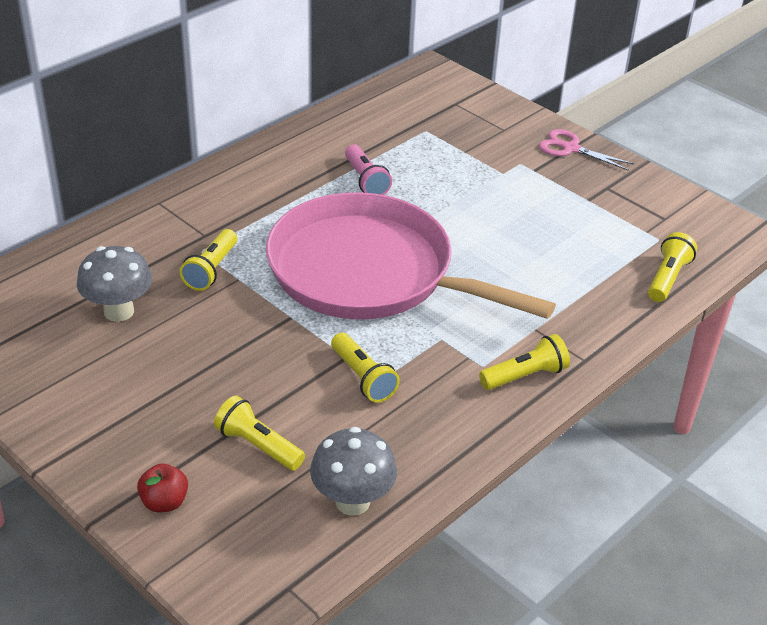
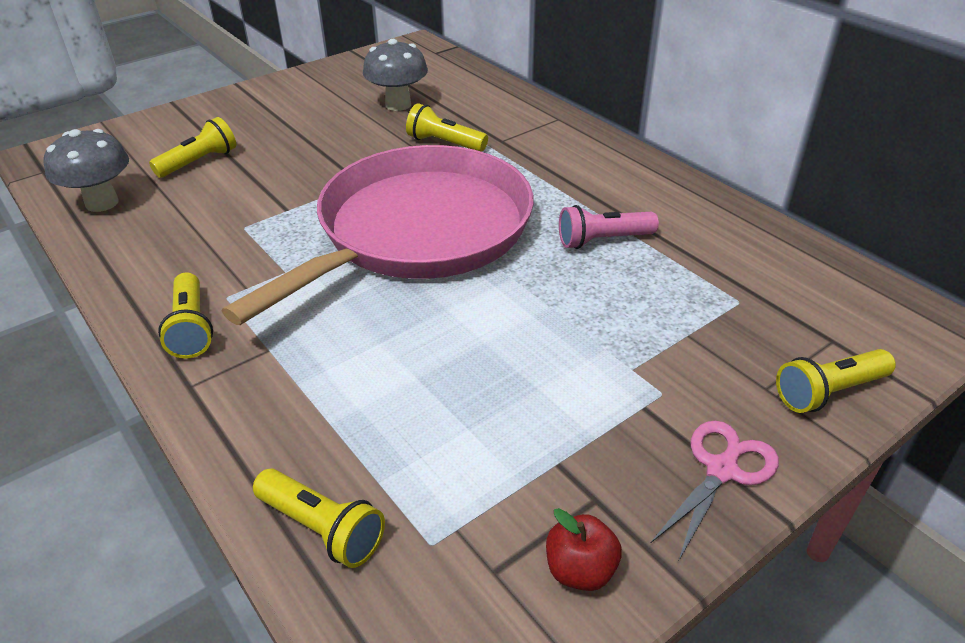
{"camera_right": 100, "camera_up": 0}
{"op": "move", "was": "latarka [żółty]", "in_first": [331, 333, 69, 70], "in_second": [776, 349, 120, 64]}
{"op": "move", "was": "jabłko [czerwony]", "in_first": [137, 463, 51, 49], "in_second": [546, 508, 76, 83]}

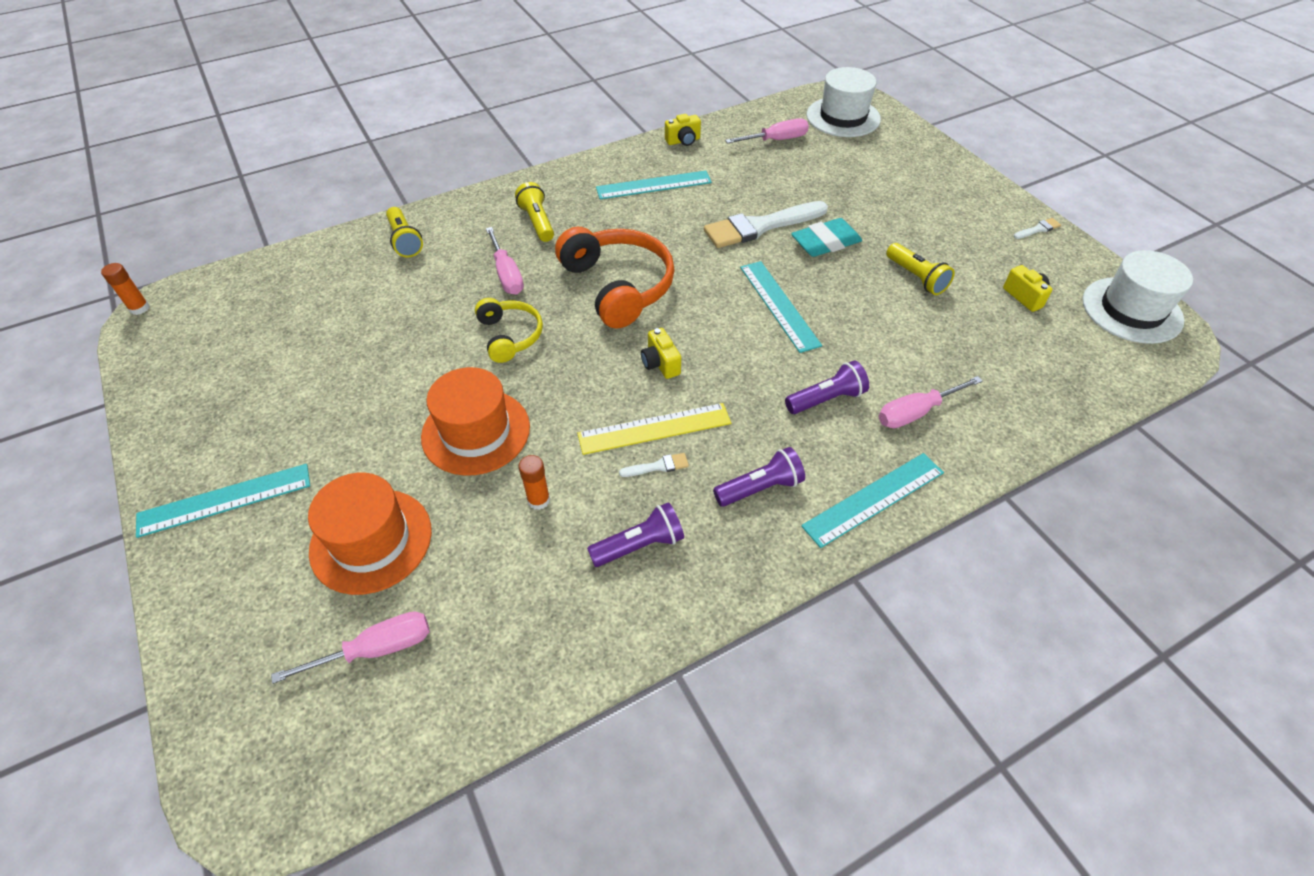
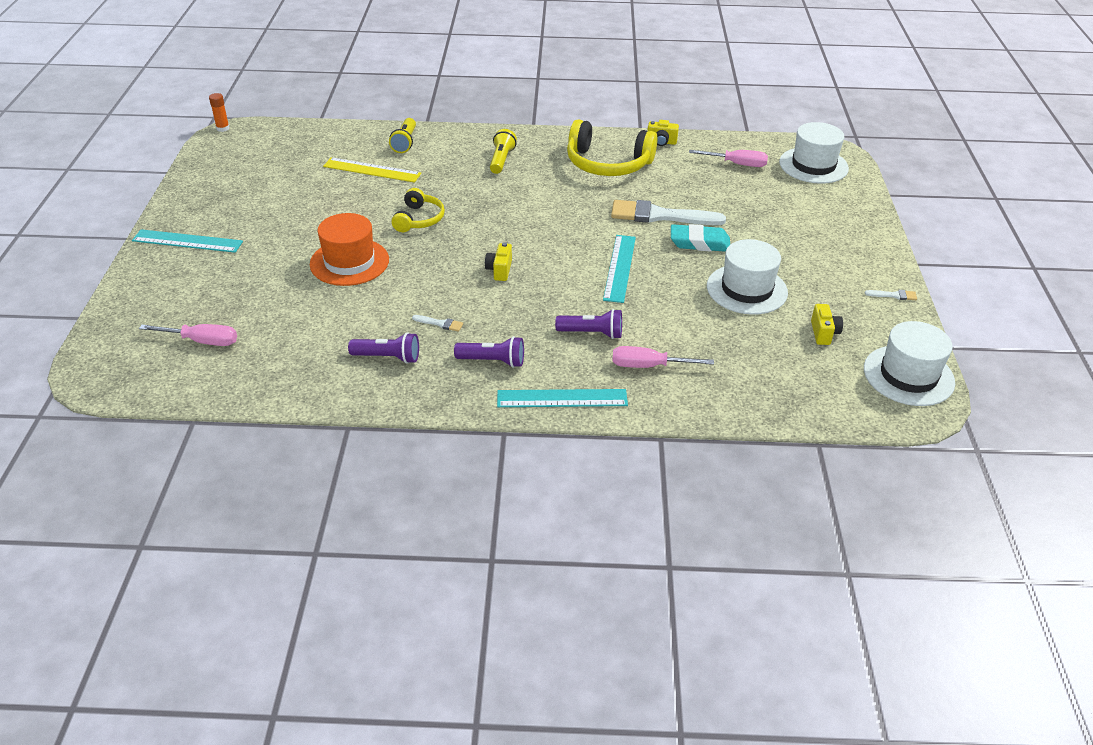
{"camera_right": 30, "camera_up": -10}
{"op": "replace", "was": "linijka [turkusowy]", "now": "słuchawki [żółty]", "in_first": [596, 170, 116, 29], "in_second": [567, 119, 91, 57]}
{"op": "delete", "was": "śrubokręt [różowy]", "in_first": [486, 227, 38, 68]}
{"op": "delete", "was": "słuchawki [pomarańczowy]", "in_first": [555, 227, 120, 102]}
{"op": "replace", "was": "latarka [żółty]", "now": "kapelusz [biały]", "in_first": [886, 243, 69, 52], "in_second": [707, 239, 81, 76]}
{"op": "move", "was": "linijka [żółty]", "in_first": [577, 403, 154, 52], "in_second": [323, 157, 98, 26]}
{"op": "delete", "was": "klej w sztyfcie [pomarańczowy]", "in_first": [519, 455, 31, 55]}
{"op": "delete", "was": "kapelusz [pomarańczowy]", "in_first": [308, 472, 124, 123]}

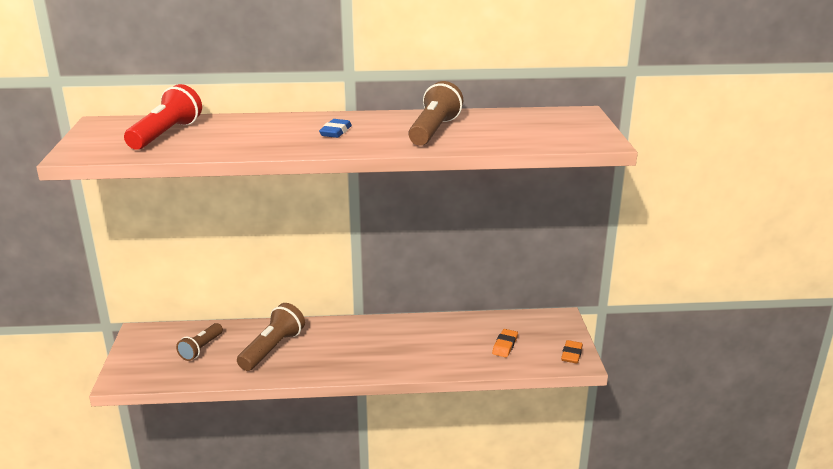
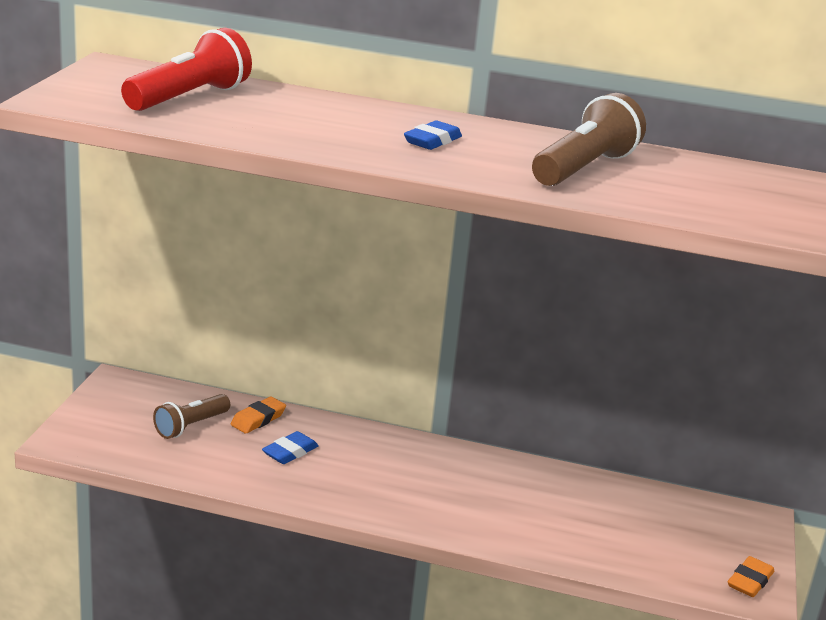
{"camera_right": 15, "camera_up": 0}
{"op": "replace", "was": "latarka [brązowy]", "now": "gumka do mazania [niebieski]", "in_first": [237, 303, 68, 68], "in_second": [262, 431, 57, 33]}
{"op": "move", "was": "gumka do mazania [pomarańczowy]", "in_first": [492, 329, 26, 28], "in_second": [231, 397, 55, 36]}

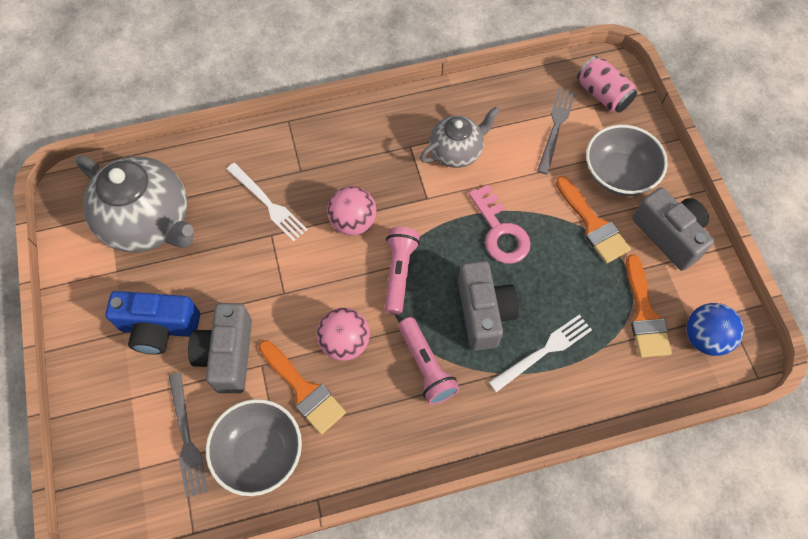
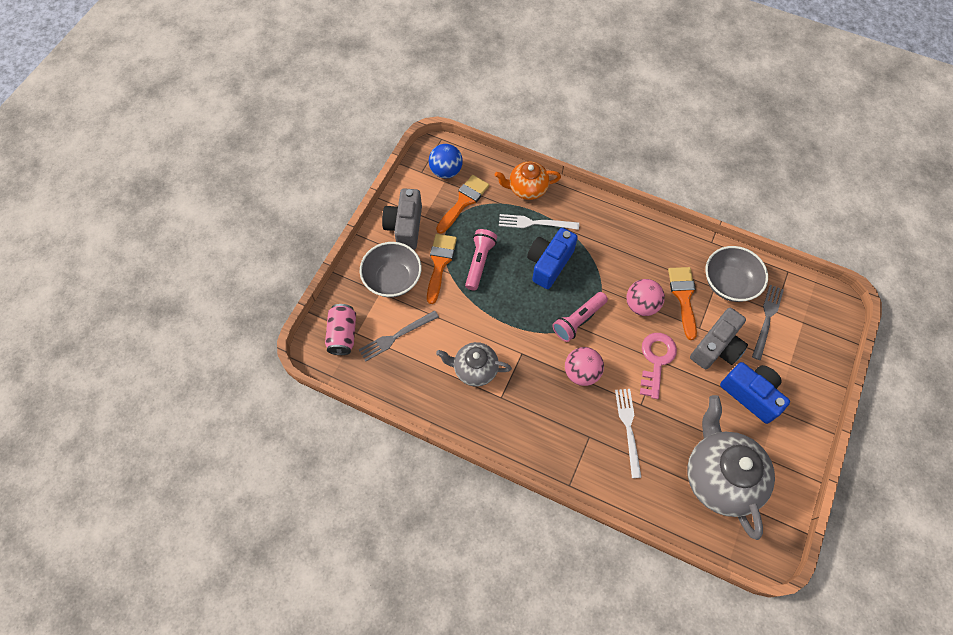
{"camera_right": -140, "camera_up": 0}
{"op": "move", "was": "klucz [różowy]", "in_first": [468, 185, 63, 78], "in_second": [640, 333, 37, 66]}
{"op": "recolor", "was": "aparat fotograficzny [szary]", "now": "aparat fotograficzny [niebieski]", "in_first": [458, 261, 61, 90], "in_second": [527, 228, 51, 61]}
{"op": "move", "was": "latarka [różowy]", "in_first": [398, 317, 62, 88], "in_second": [465, 229, 32, 62]}
{"op": "insert", "now": "imbryk [pomarańczowy]", "in_second": [495, 162, 66, 38]}

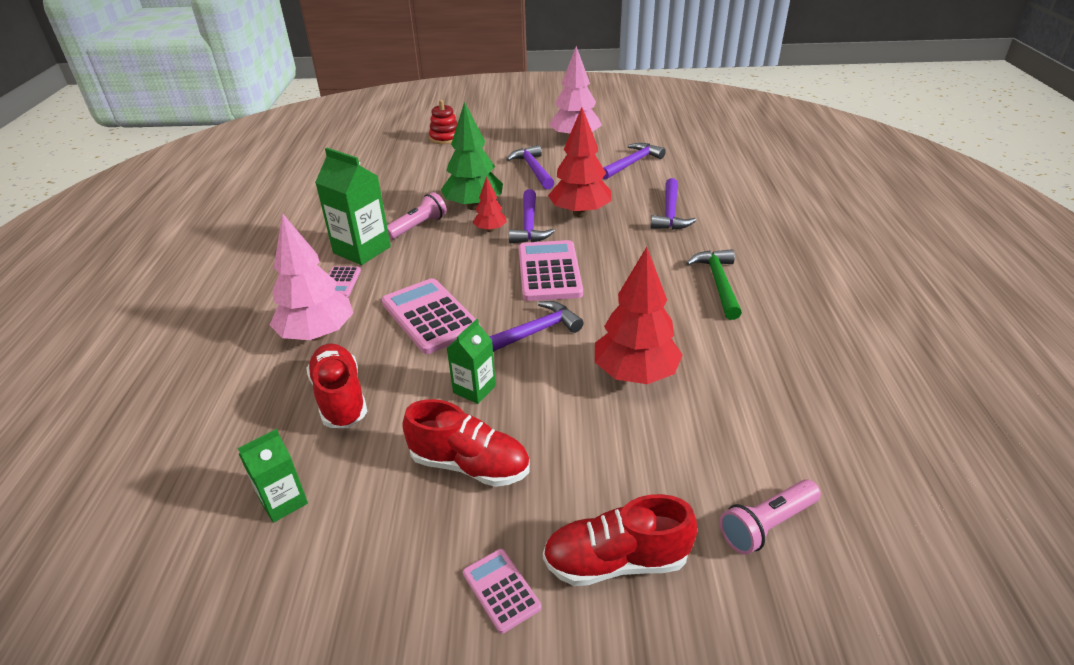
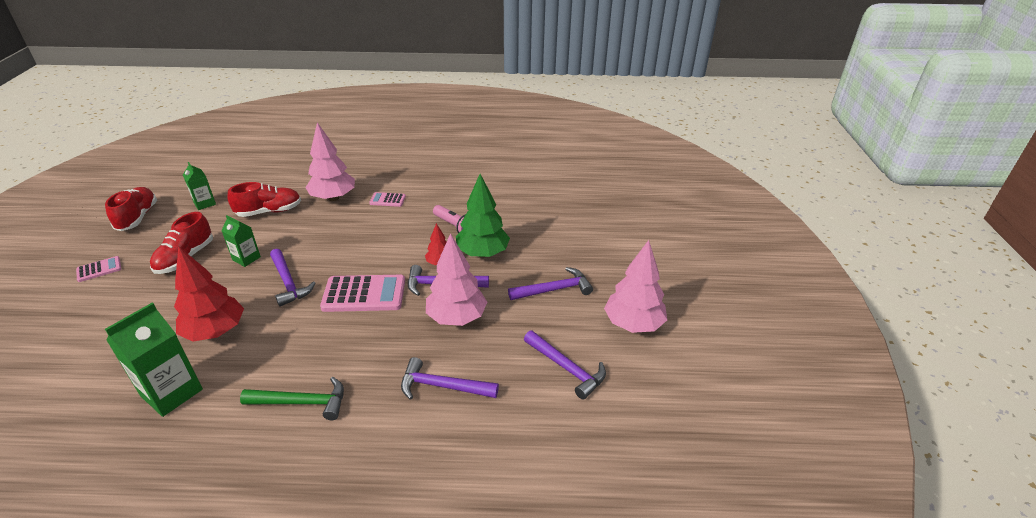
{"camera_right": 90, "camera_up": 0}
{"op": "delete", "was": "zabawka nakładanka [czerwony]", "in_first": [429, 100, 29, 44]}
{"op": "recolor", "was": "drzewko [czerwony]", "now": "drzewko [różowy]", "in_first": [548, 107, 64, 110], "in_second": [426, 233, 61, 93]}
{"op": "move", "was": "karton mleka [zielony]", "in_first": [315, 148, 76, 117], "in_second": [105, 302, 98, 115]}
{"op": "delete", "was": "kalkulator [różowy]", "in_first": [382, 278, 99, 76]}
{"op": "delete", "was": "latarka [różowy]", "in_first": [720, 479, 101, 76]}
{"op": "move", "was": "but [czerwony]", "in_first": [543, 494, 154, 92], "in_second": [105, 187, 52, 44]}

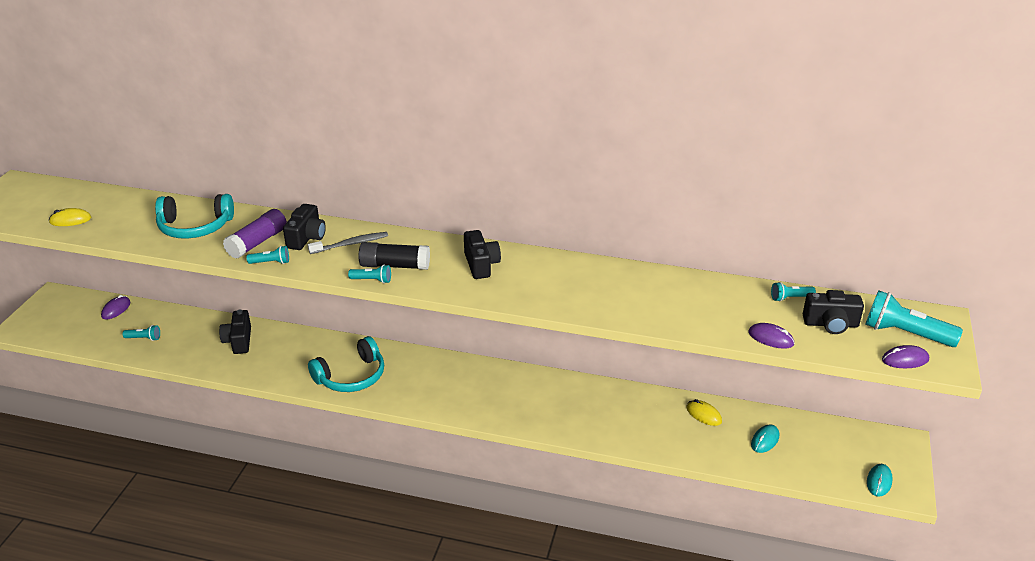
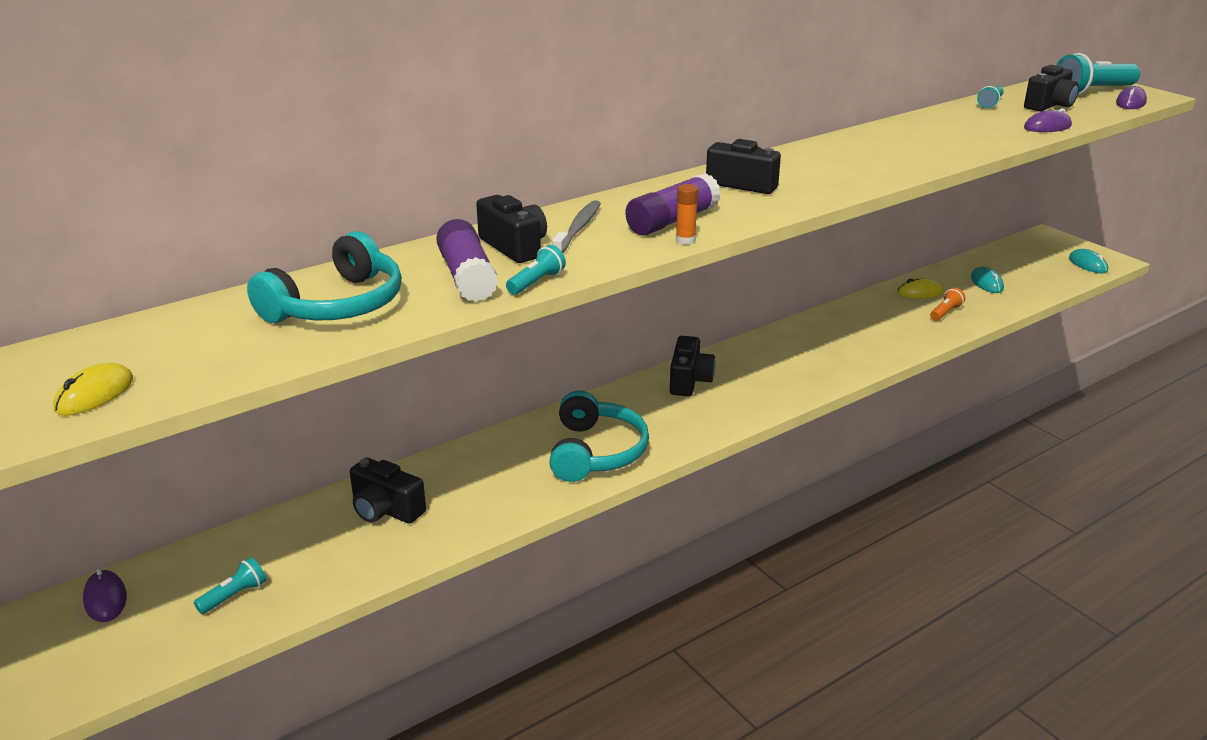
{"camera_right": -50, "camera_up": -5}
{"op": "recolor", "was": "klej w sztyfcie [czarny]", "now": "klej w sztyfcie [fioletowy]", "in_first": [359, 242, 71, 28], "in_second": [625, 173, 96, 63]}
{"op": "replace", "was": "latarka [turkusowy]", "now": "klej w sztyfcie [pomarańczowy]", "in_first": [348, 265, 43, 18], "in_second": [676, 184, 22, 61]}
{"op": "insert", "now": "latarka [pomarańczowy]", "in_second": [930, 288, 35, 33]}
{"op": "insert", "now": "aparat fotograficzny [czarny]", "in_second": [670, 336, 45, 60]}

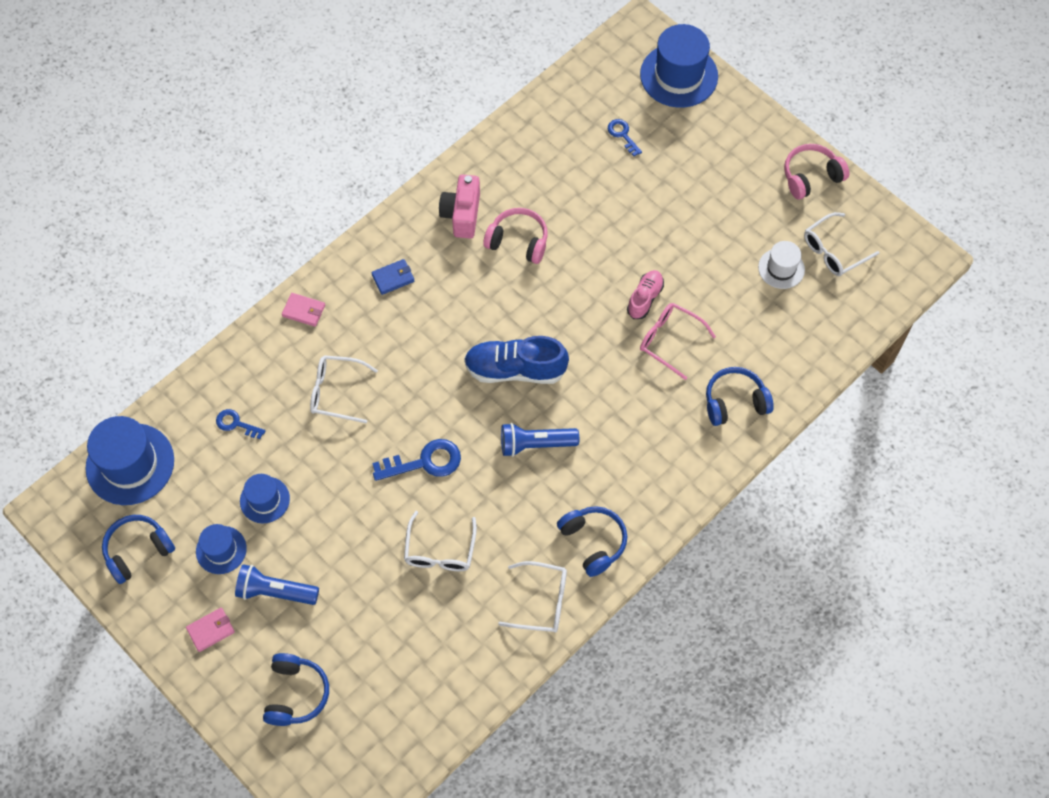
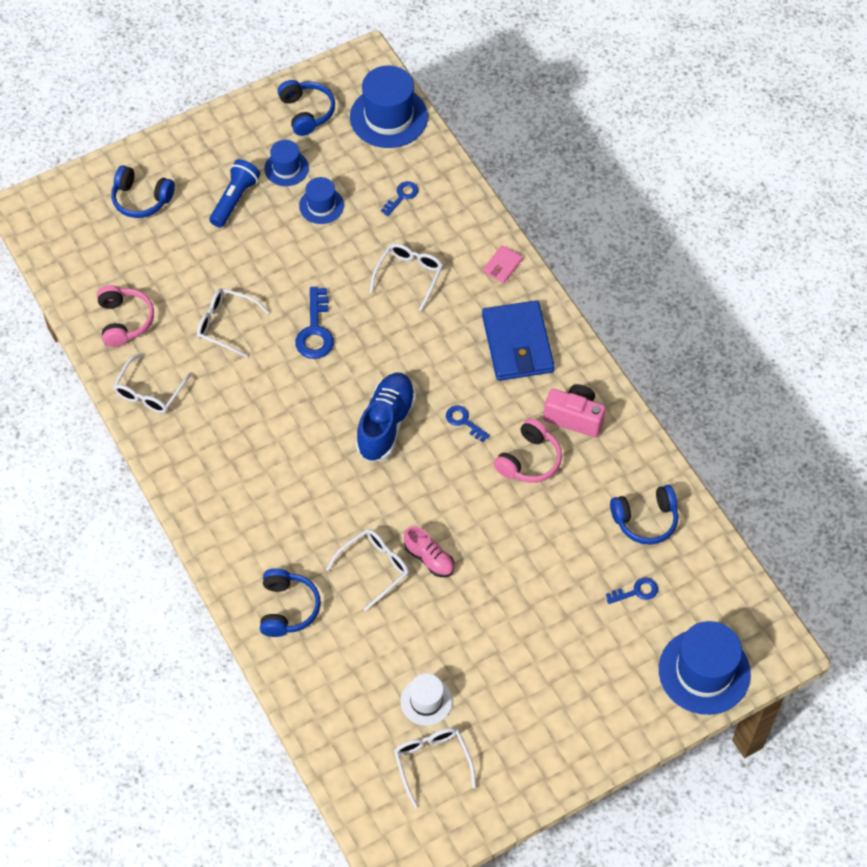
{"camera_right": 105, "camera_up": -5}
{"op": "move", "was": "słuchawki [różowy]", "in_first": [784, 144, 65, 56], "in_second": [97, 285, 57, 62]}
{"op": "resize", "was": "portfel [niebieski]", "in_first": [371, 259, 43, 36], "in_second": [482, 300, 73, 81], "ratio": 2.21}
{"op": "recolor", "was": "okulary [różowy]", "now": "okulary [biały]", "in_first": [640, 303, 76, 77], "in_second": [326, 529, 83, 82]}
{"op": "delete", "was": "latarka [niebieski]", "in_first": [501, 423, 78, 34]}
{"op": "move", "was": "słuchawki [niebieski]", "in_first": [557, 506, 70, 71], "in_second": [610, 485, 68, 60]}
{"op": "delete", "was": "portfel [różowy]", "in_first": [186, 608, 49, 44]}
{"op": "insert", "now": "klucz [niebieski]", "in_second": [446, 405, 44, 37]}

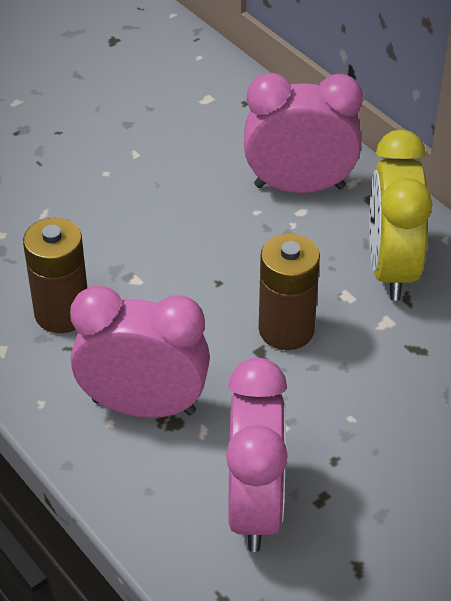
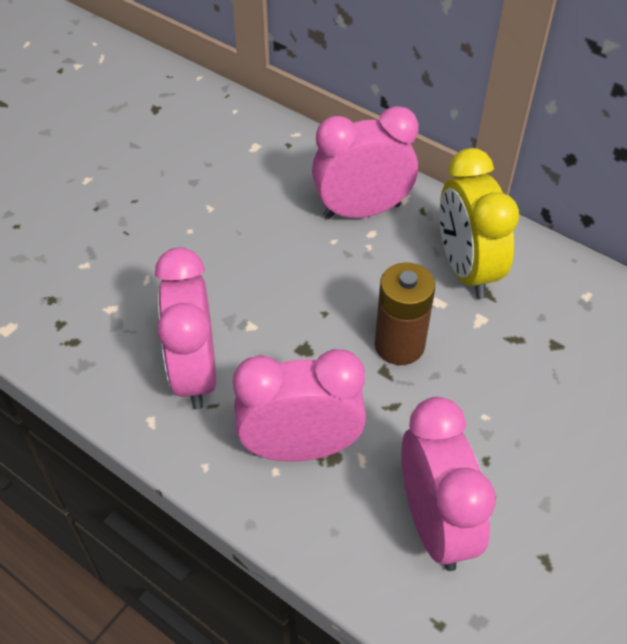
{"camera_right": -15, "camera_up": 5}
{"op": "replace", "was": "bateria [brązowy]", "now": "budzik [różowy]", "in_first": [23, 218, 64, 115], "in_second": [155, 247, 61, 162]}

